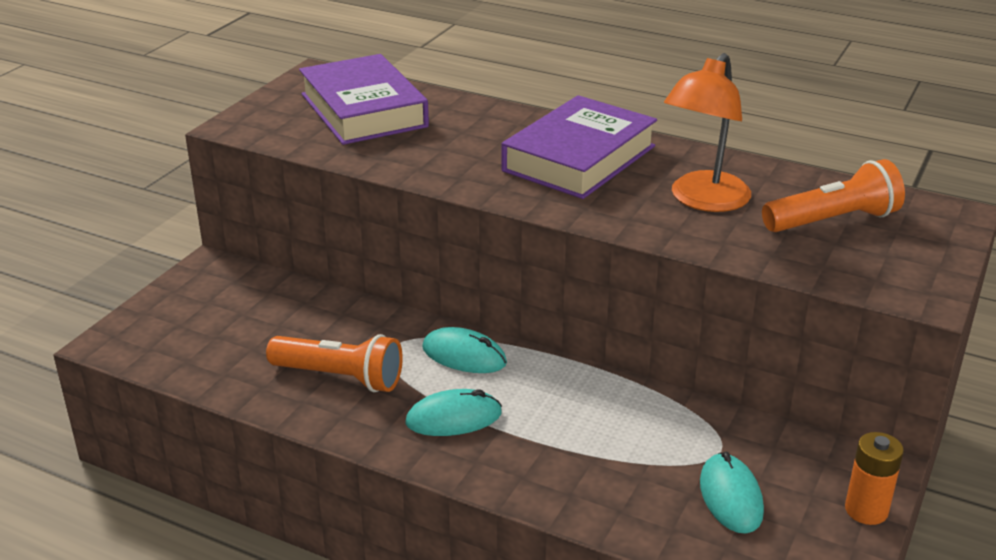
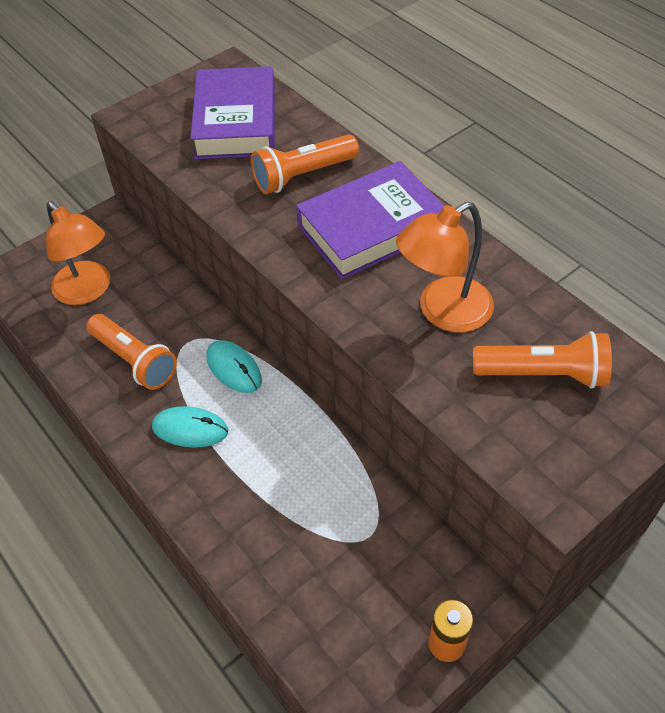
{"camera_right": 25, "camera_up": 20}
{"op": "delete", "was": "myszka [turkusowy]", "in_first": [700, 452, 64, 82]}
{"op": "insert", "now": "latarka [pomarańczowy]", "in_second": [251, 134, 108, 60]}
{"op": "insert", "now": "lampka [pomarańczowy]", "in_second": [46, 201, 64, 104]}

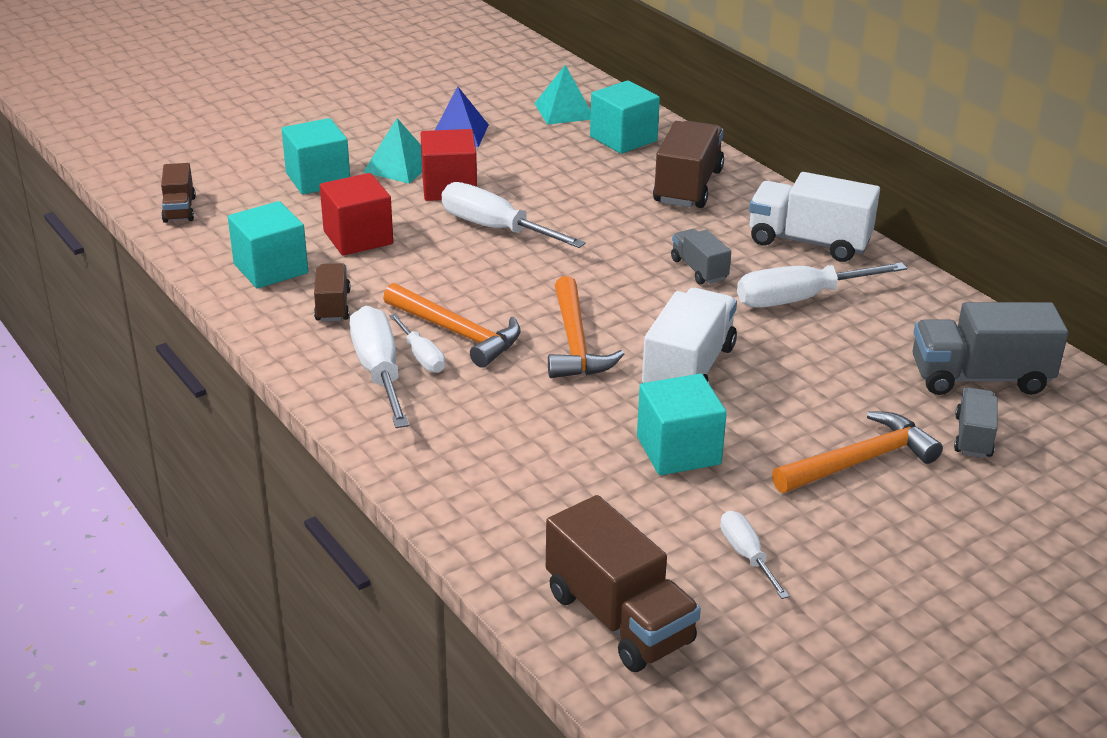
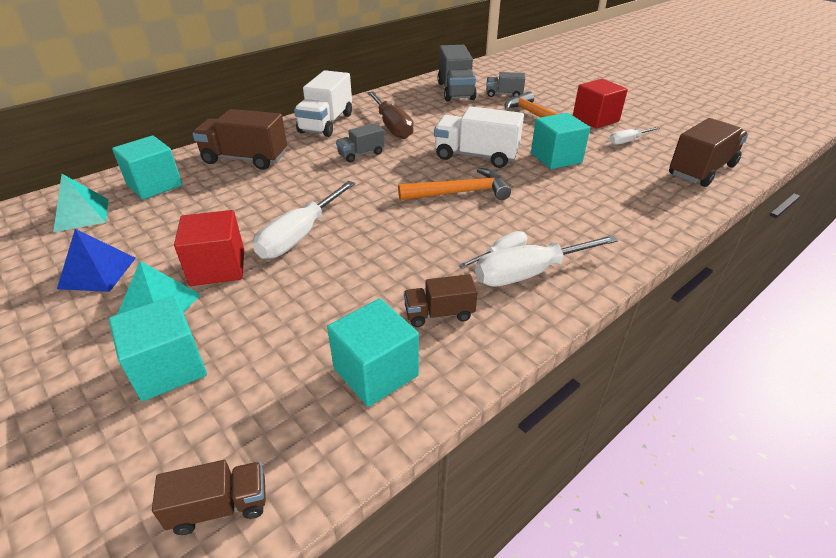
{"camera_right": -95, "camera_up": 5}
{"op": "move", "was": "sześcian [czerwony]", "in_first": [320, 173, 73, 83], "in_second": [573, 79, 55, 50]}
{"op": "recolor", "was": "śrubokręt [biały]", "now": "śrubokręt [brązowy]", "in_first": [737, 262, 170, 46], "in_second": [367, 91, 47, 48]}
{"op": "delete", "was": "młotek [pomarańczowy]", "in_first": [383, 283, 138, 85]}

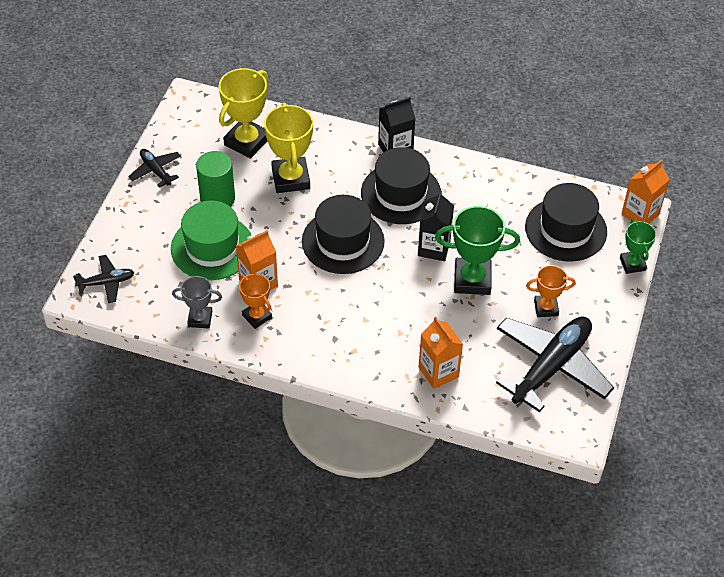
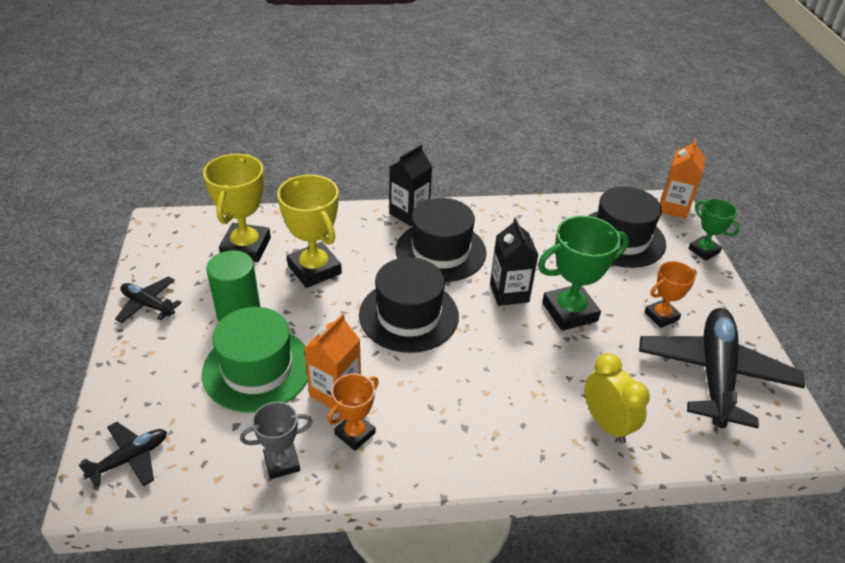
{"camera_right": -25, "camera_up": -10}
{"op": "rotate", "was": "puchar [pomarańczowy]", "in_first": [239, 274, 33, 55], "in_second": [327, 373, 52, 78], "clockwise": -75}
{"op": "replace", "was": "karton mleka [pomarańczowy]", "now": "budzik [żółty]", "in_first": [419, 317, 44, 72], "in_second": [584, 353, 66, 90]}

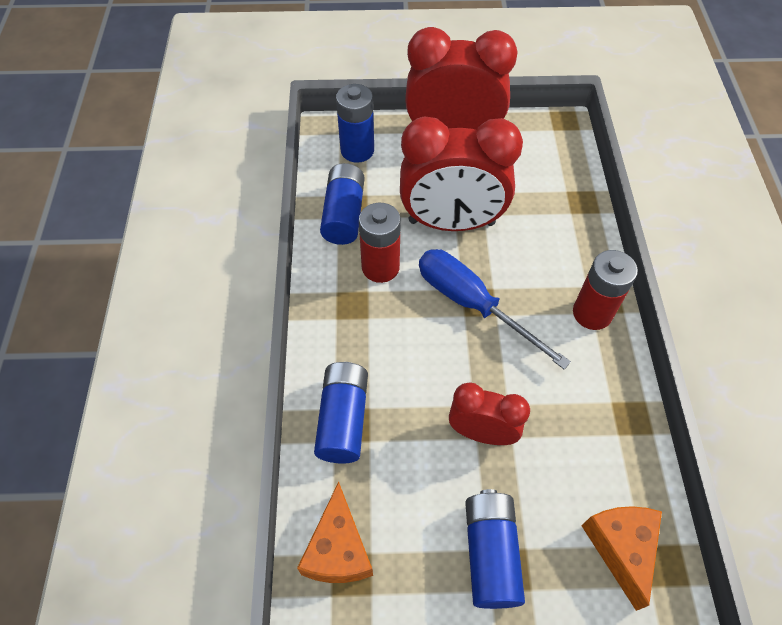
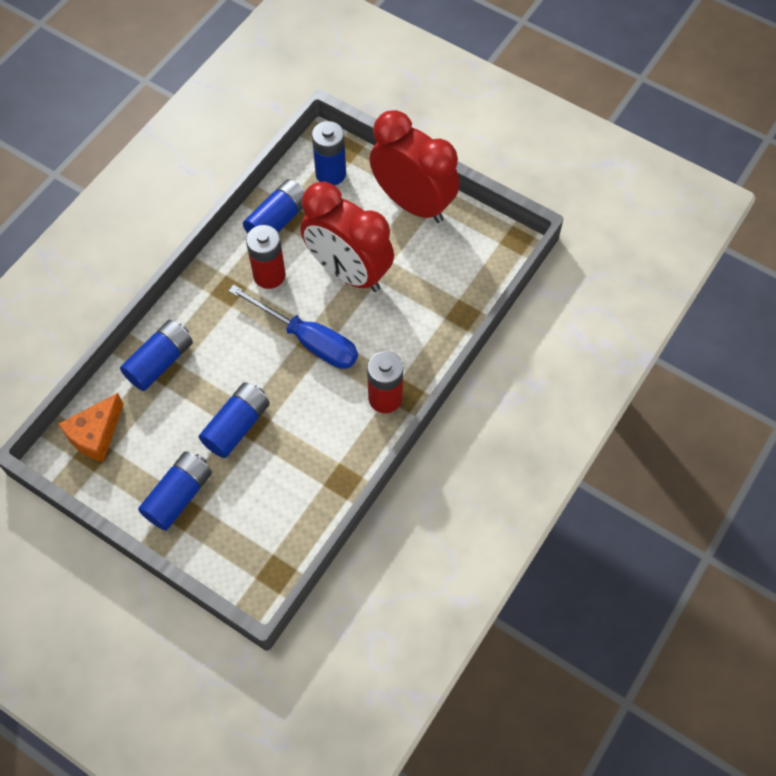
{"camera_right": 35, "camera_up": 5}
{"op": "rotate", "was": "śrubokręt [niebieski]", "in_first": [419, 249, 152, 120], "in_second": [229, 285, 129, 84], "clockwise": 135}
{"op": "replace", "was": "budzik [czerwony]", "now": "bateria [niebieski]", "in_first": [449, 382, 81, 63], "in_second": [199, 382, 71, 76]}
{"op": "delete", "was": "ser [pomarańczowy]", "in_first": [582, 506, 80, 105]}

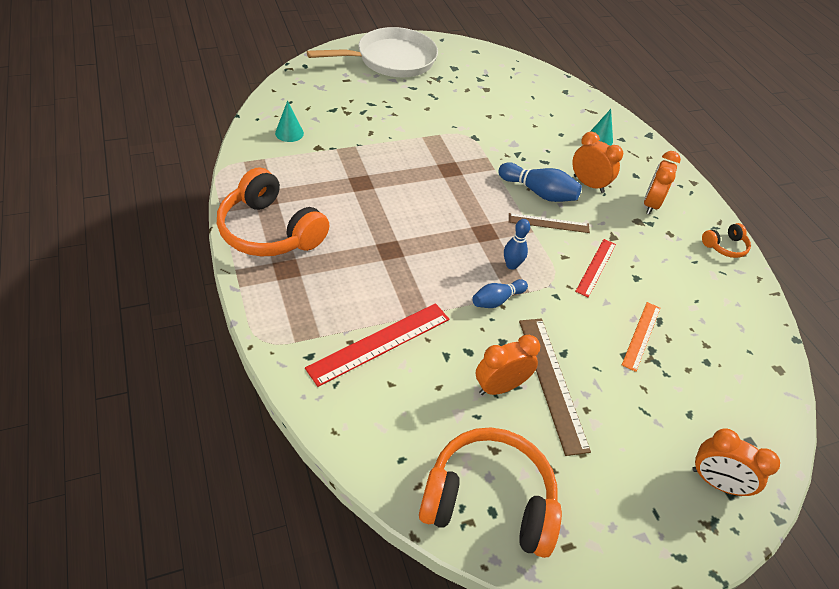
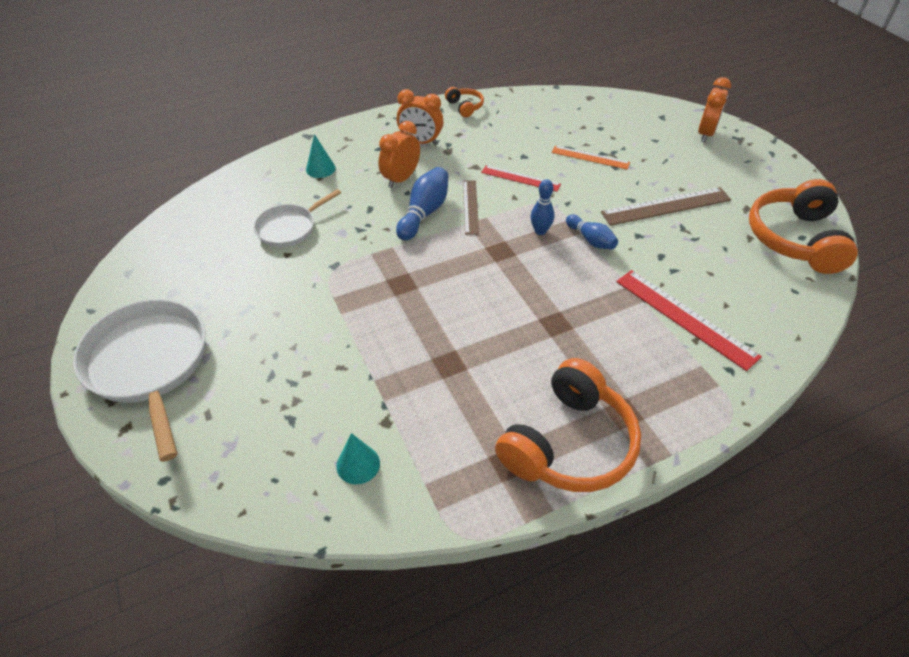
{"camera_right": -90, "camera_up": 0}
{"op": "delete", "was": "budzik [pomarańczowy]", "in_first": [476, 335, 64, 60]}
{"op": "insert", "now": "patelnia [biały]", "in_second": [254, 189, 87, 58]}

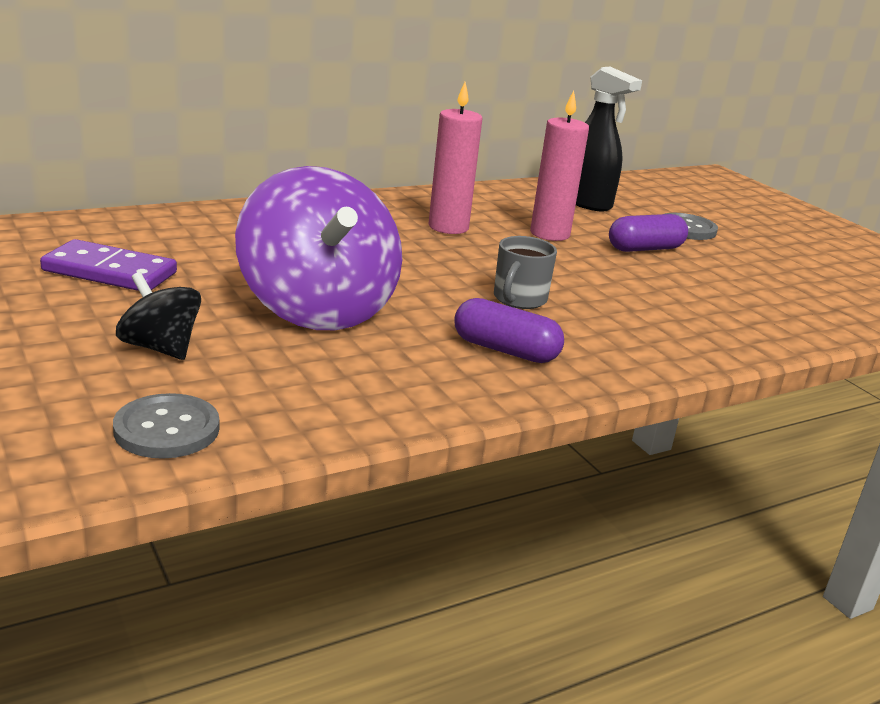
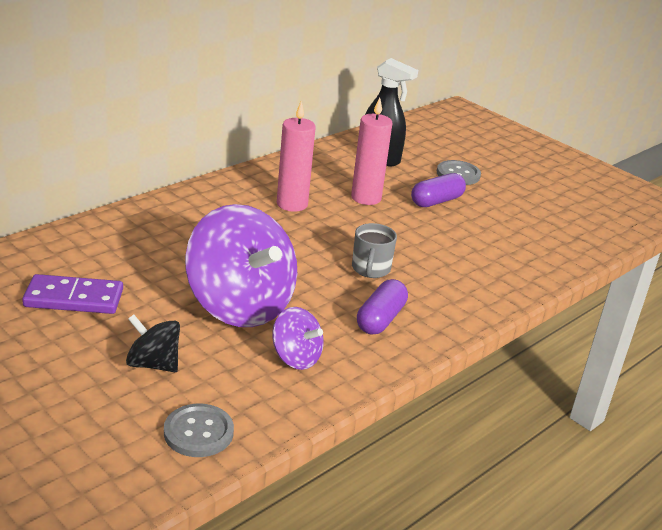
{"camera_right": -15, "camera_up": 5}
{"op": "rotate", "was": "kapsułka [fioletowy]", "in_first": [454, 298, 110, 65], "in_second": [357, 279, 51, 56], "clockwise": -75}
{"op": "insert", "now": "bączek [fioletowy]", "in_second": [272, 307, 52, 63]}

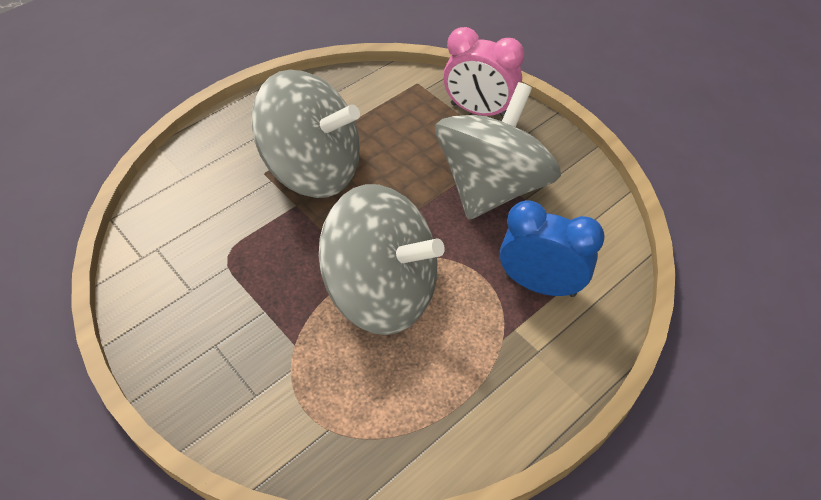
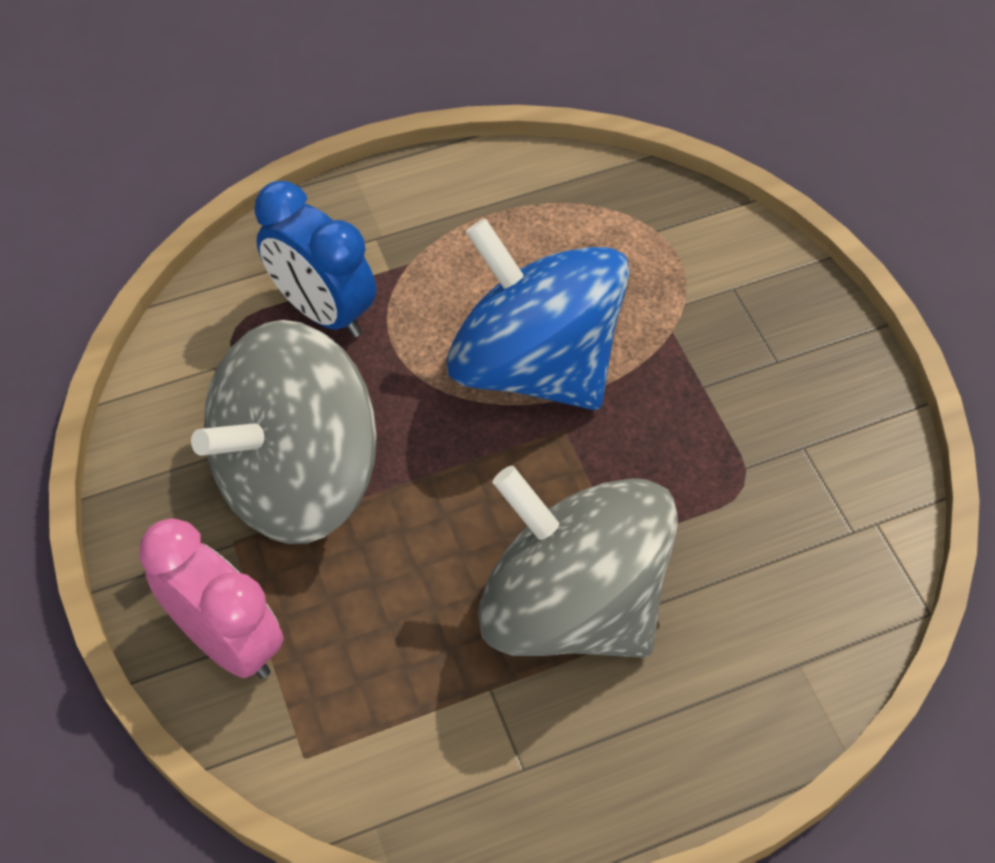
{"camera_right": -160, "camera_up": 5}
{"op": "recolor", "was": "bączek [szary]", "now": "bączek [niebieski]", "in_first": [319, 184, 126, 151], "in_second": [447, 218, 183, 192]}

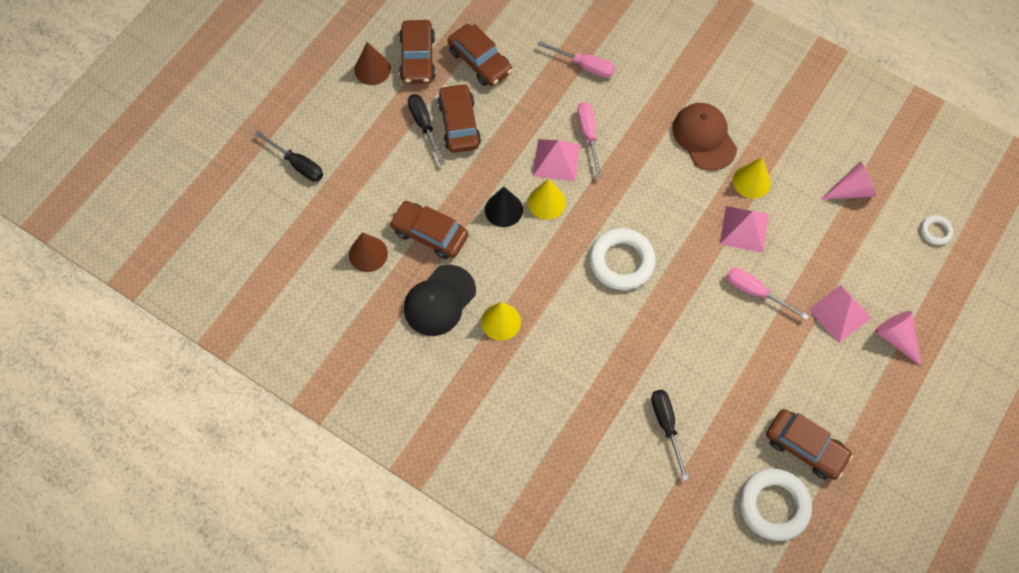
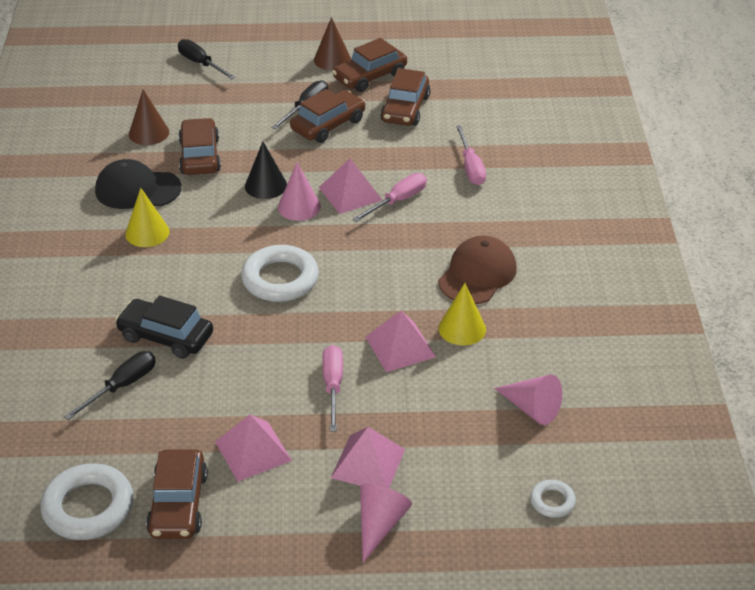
{"camera_right": 55, "camera_up": -25}
{"op": "rotate", "was": "śrubokręt [czarny]", "in_first": [255, 131, 68, 50], "in_second": [178, 39, 58, 40], "clockwise": 135}
{"op": "recolor", "was": "stożek [żółty]", "now": "stożek [różowy]", "in_first": [528, 179, 38, 41], "in_second": [278, 162, 43, 59]}
{"op": "insert", "now": "samochód [czarny]", "in_second": [115, 295, 98, 64]}
{"op": "insert", "now": "piramida [różowy]", "in_second": [215, 415, 77, 67]}

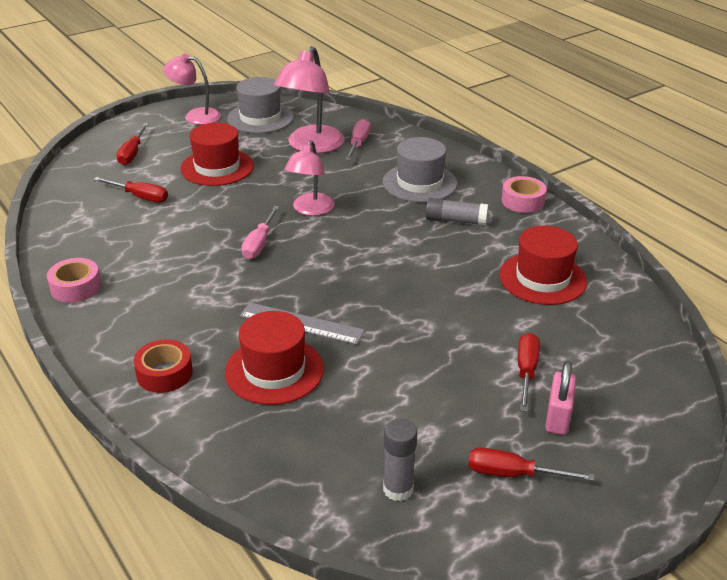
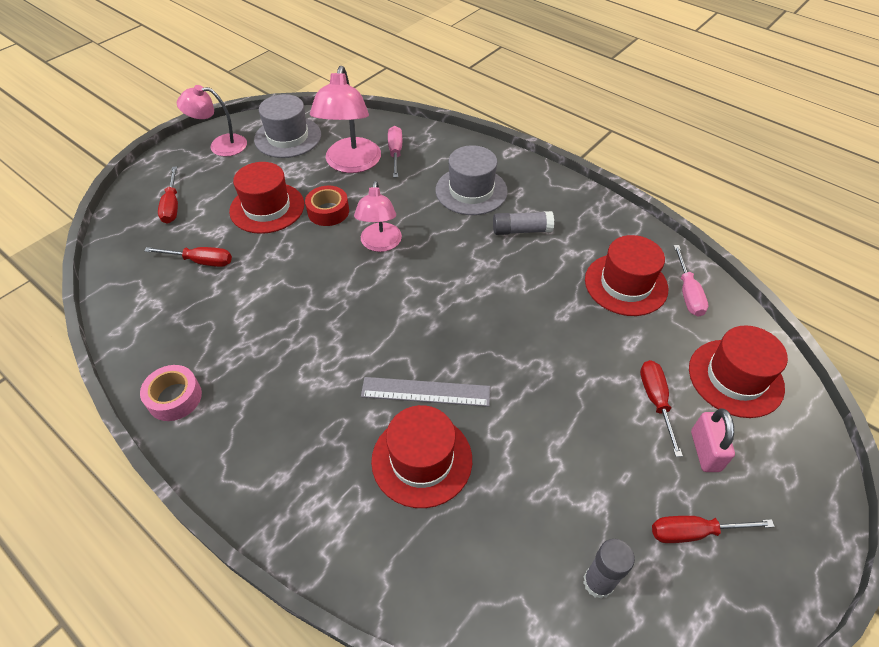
{"camera_right": -15, "camera_up": 15}
{"op": "delete", "was": "taśma klejąca [różowy]", "in_first": [501, 176, 46, 37]}
{"op": "move", "was": "śrubokręt [różowy]", "in_first": [241, 206, 39, 53], "in_second": [673, 245, 35, 72]}
{"op": "move", "was": "taśma klejąca [czerwony]", "in_first": [134, 339, 59, 54], "in_second": [305, 186, 44, 40]}
{"op": "insert", "now": "kapelusz [czerwony]", "in_second": [689, 325, 99, 93]}

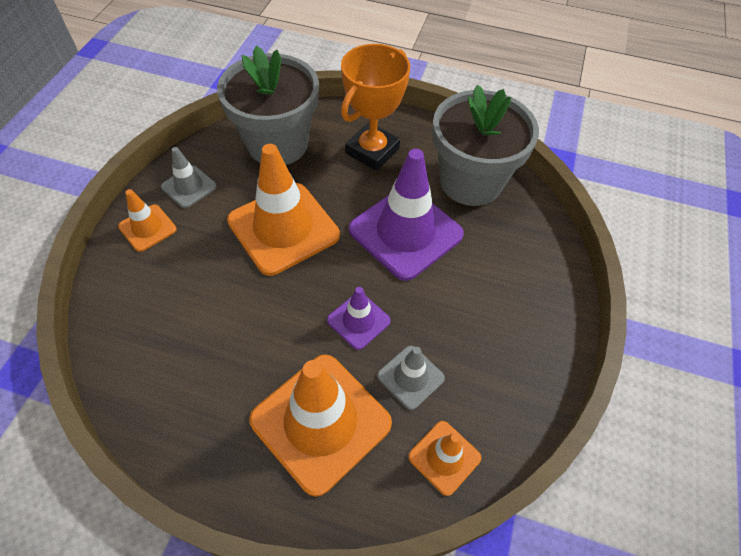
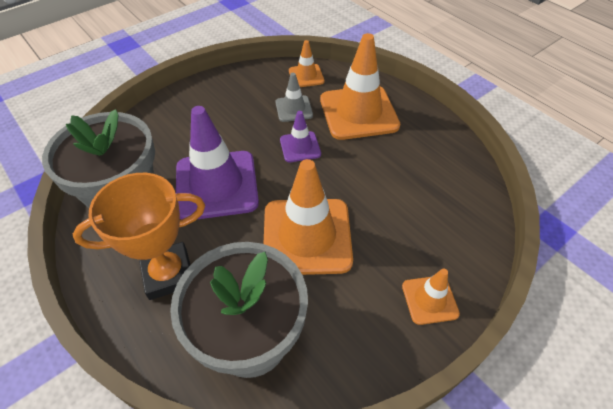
{"camera_right": -145, "camera_up": -5}
{"op": "delete", "was": "pachołek [szary]", "in_first": [161, 147, 56, 61]}

